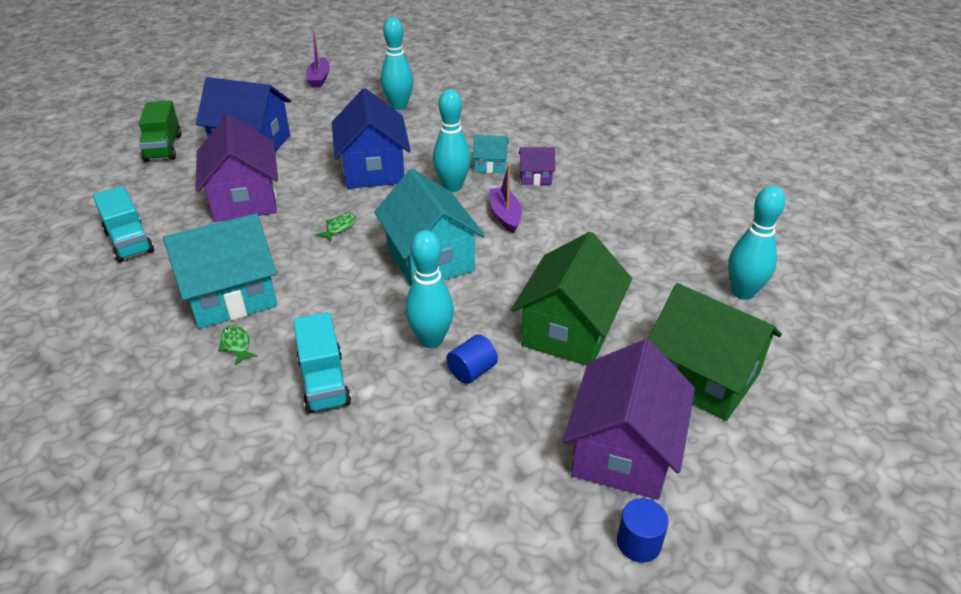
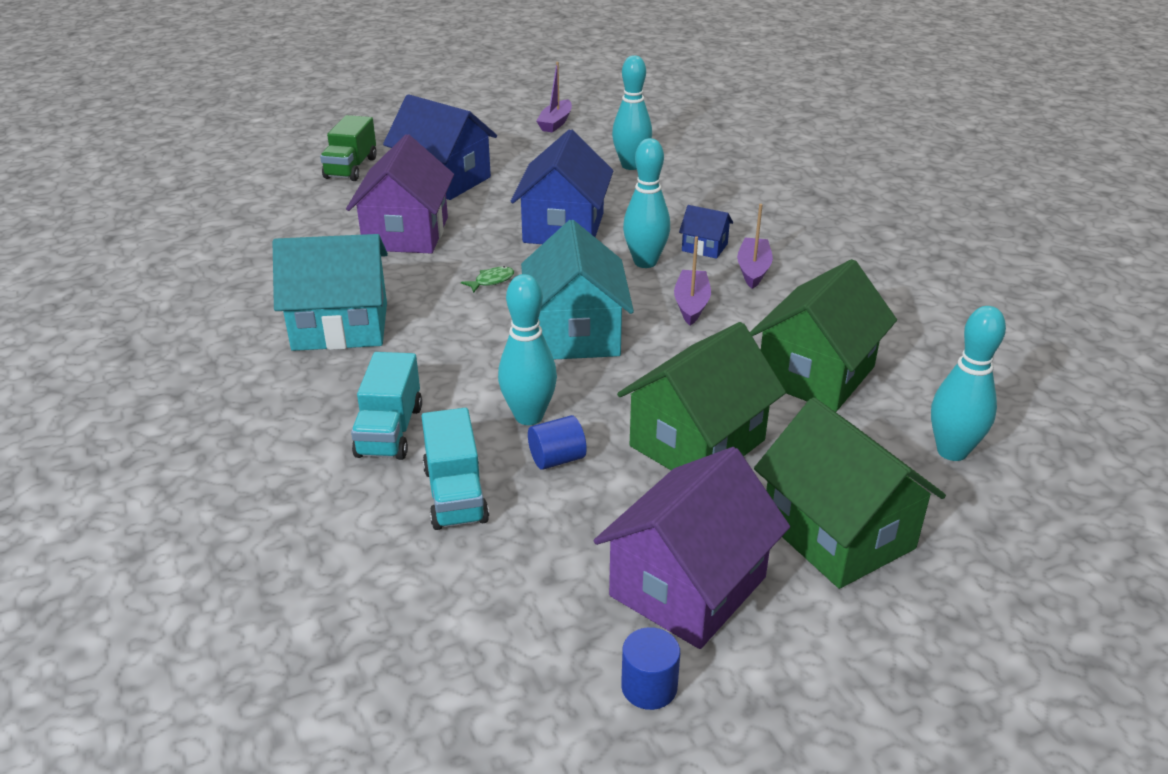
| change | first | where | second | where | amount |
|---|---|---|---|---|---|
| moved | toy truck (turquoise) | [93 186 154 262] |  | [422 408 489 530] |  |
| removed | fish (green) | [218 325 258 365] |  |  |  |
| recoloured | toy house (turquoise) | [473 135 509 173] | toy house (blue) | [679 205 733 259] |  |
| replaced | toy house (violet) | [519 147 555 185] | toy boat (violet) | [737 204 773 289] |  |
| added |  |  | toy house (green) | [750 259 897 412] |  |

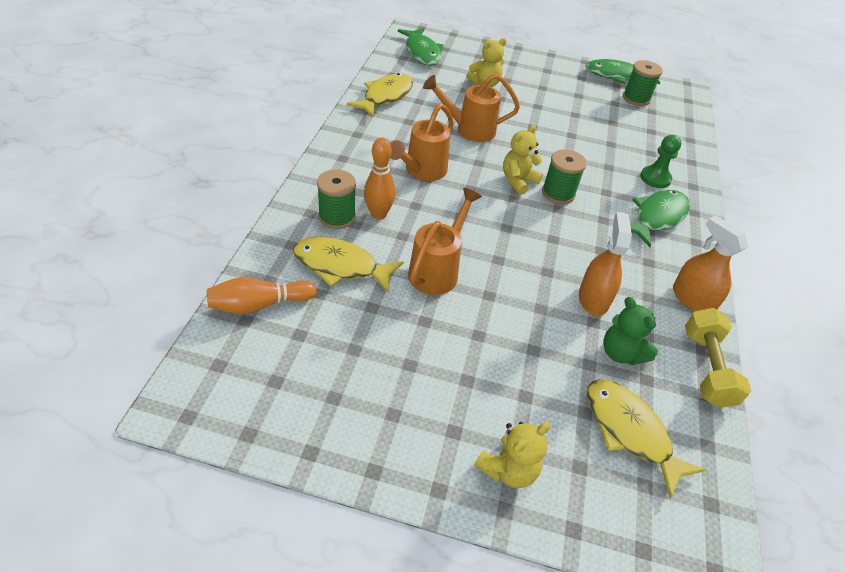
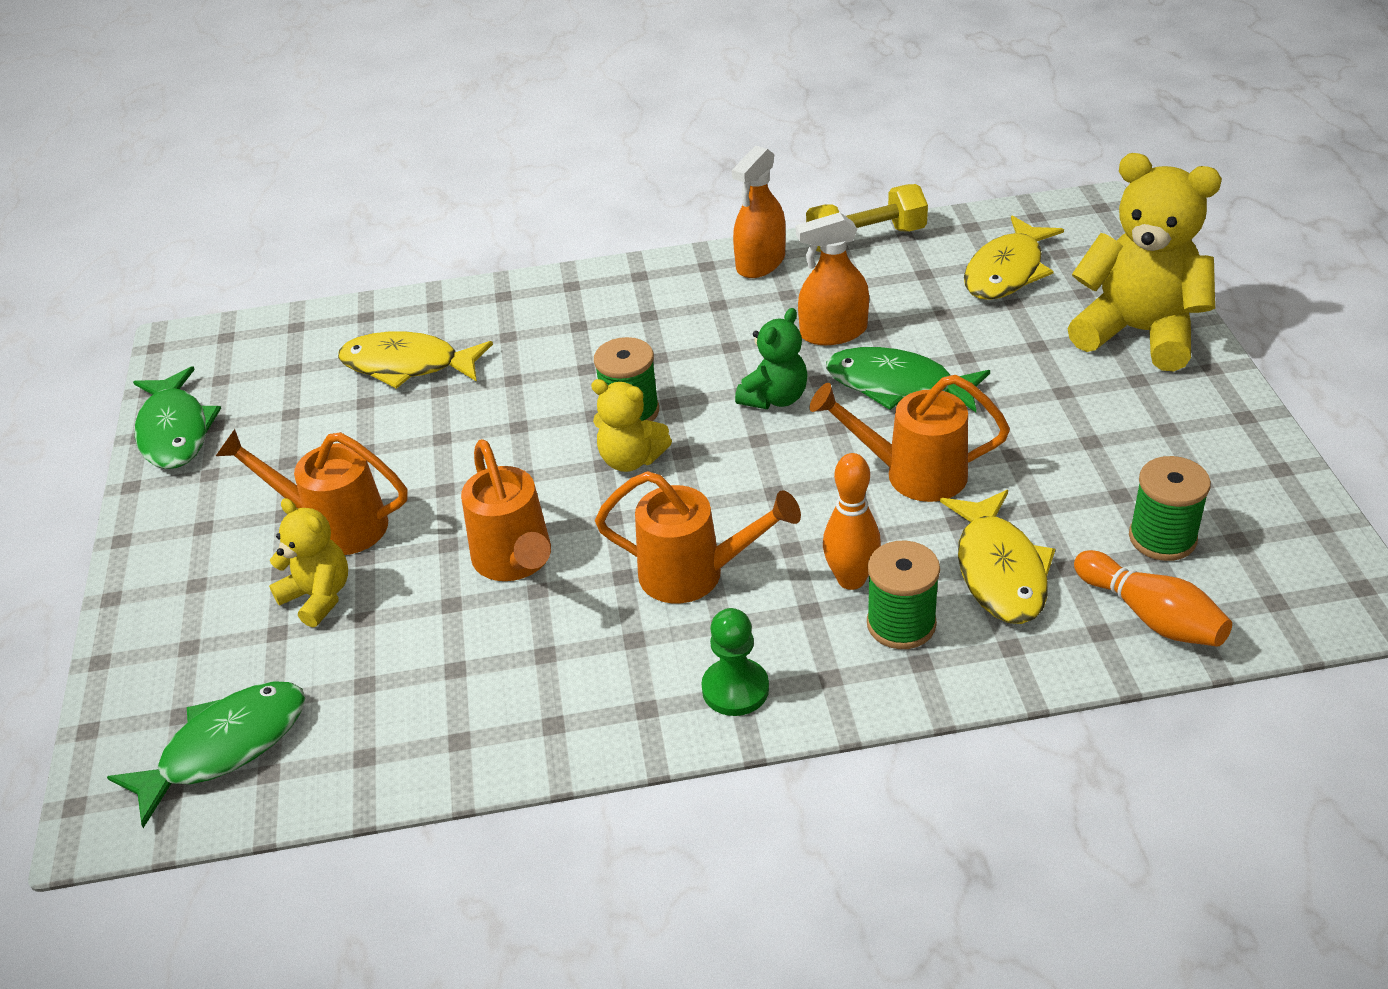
| change | first | where | second | where | amount |
|---|---|---|---|---|---|
| moved | fish (golden) | [347 73 413 117] |  | [338 331 493 389] |  |
| resized | teddy bear (golden) | [474 422 550 488] |  | [1067 153 1222 371] | x1.87 |
| moved | teddy bear (green) | [604 297 658 365] |  | [735 308 808 409] |  |
| moved | bobbin (green) | [623 60 663 106] |  | [1129 456 1211 561] |  |
| moved | fish (green) | [630 190 690 247] |  | [826 347 990 412] |  |
| moved | game pawn (green) | [640 135 681 188] |  | [701 608 769 716] |  |
| added |  |  | sprinkling can (orange) | [216 429 408 555] |  |

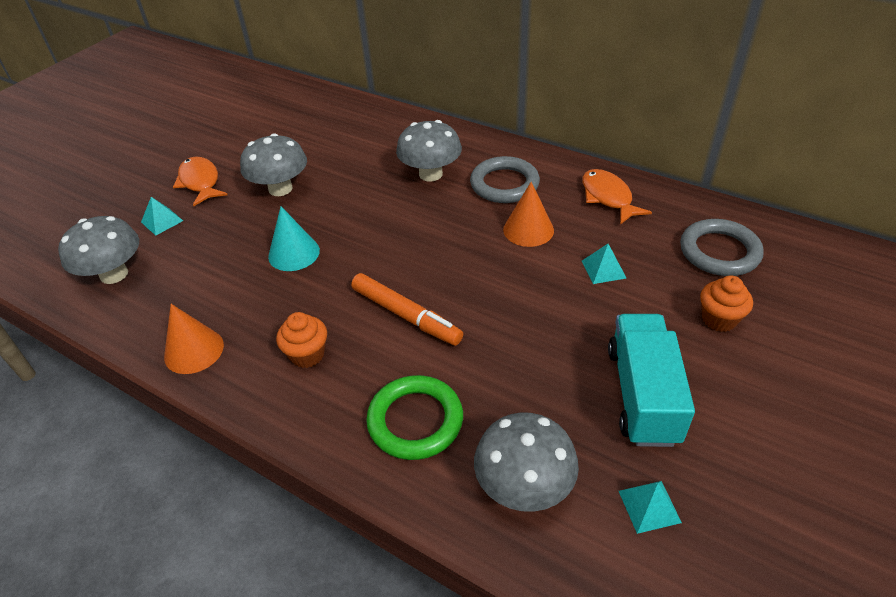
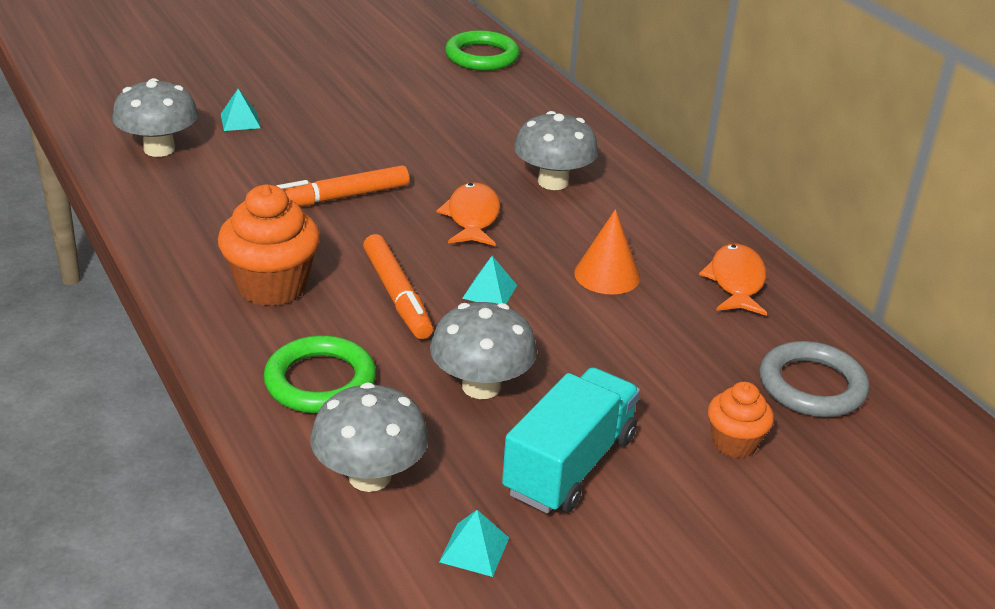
| change | first | where | second | where | amount |
|---|---|---|---|---|---|
| removed | cone shape (orange) | [164 304 224 374] |  |  |  |
| moved | fish (orange) | [173 157 227 206] |  | [436 182 500 246] |  |
| moved | fungus (grey) | [240 133 307 196] |  | [430 302 537 399] |  |
| replaced | cone shape (turquoise) | [268 206 320 271] | felt pen (orange) | [276 165 409 206] |  |
| resized | cupcake (orange) | [276 312 327 368] |  | [218 185 320 306] | x1.73 |
| removed | ring (grey) | [470 156 540 203] |  |  |  |
| moved | pyramid shape (turquoise) | [582 244 626 284] |  | [462 256 517 304] |  |
| added |  |  | ring (green) | [445 30 520 71] |  |

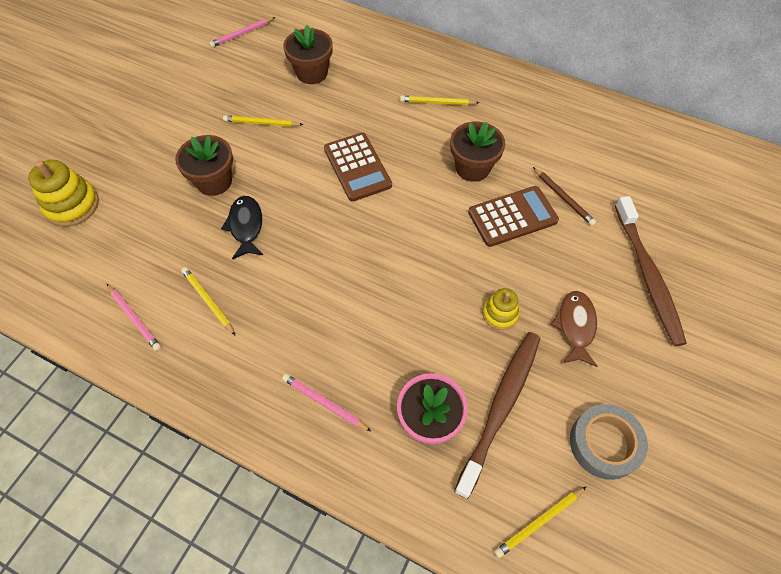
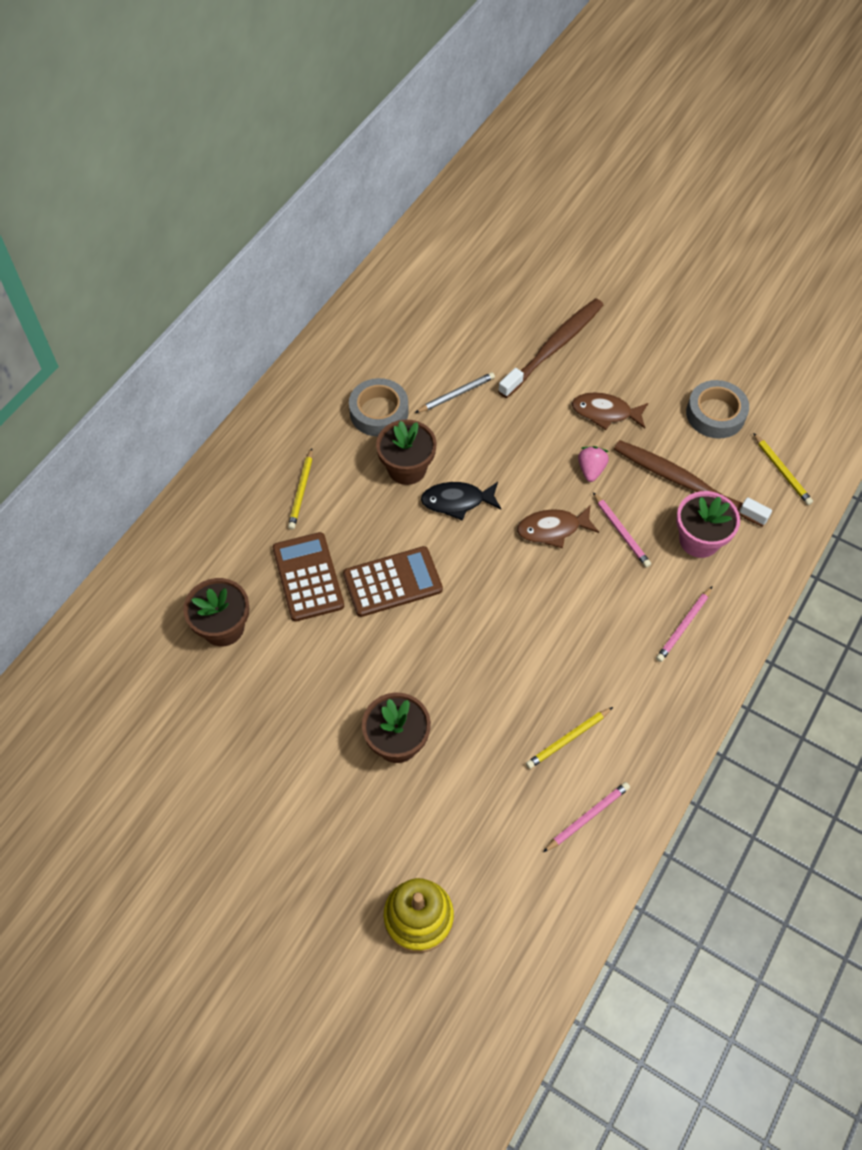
| change | first | where | second | where | amount |
|---|---|---|---|---|---|
| moved | pencil (rosy) | [209 17 275 48] |  | [593 492 651 568] |  |
| moved | fish (jet-black) | [221 196 263 260] |  | [421 482 501 521] |  |
| removed | pencil (golden) | [223 115 304 127] |  |  |  |
| moved | pocket calculator (russet) | [468 186 559 247] |  | [272 532 344 622] |  |
| replaced | ring stacker (golden) | [483 288 519 330] | berry (rosy) | [578 446 609 482] |  |
| recoloured | pencil (russet) | [533 167 596 226] | pencil (grey) | [415 372 495 413] |  |
| turned | dental brush (russet) | [615 196 687 346] |  | [498 298 603 398] | 45 degrees counterclockwise |
| added |  |  | roll of tape (grey) | [349 378 409 437] |  |
| added |  |  | fish (russet) | [517 505 599 548] |  |

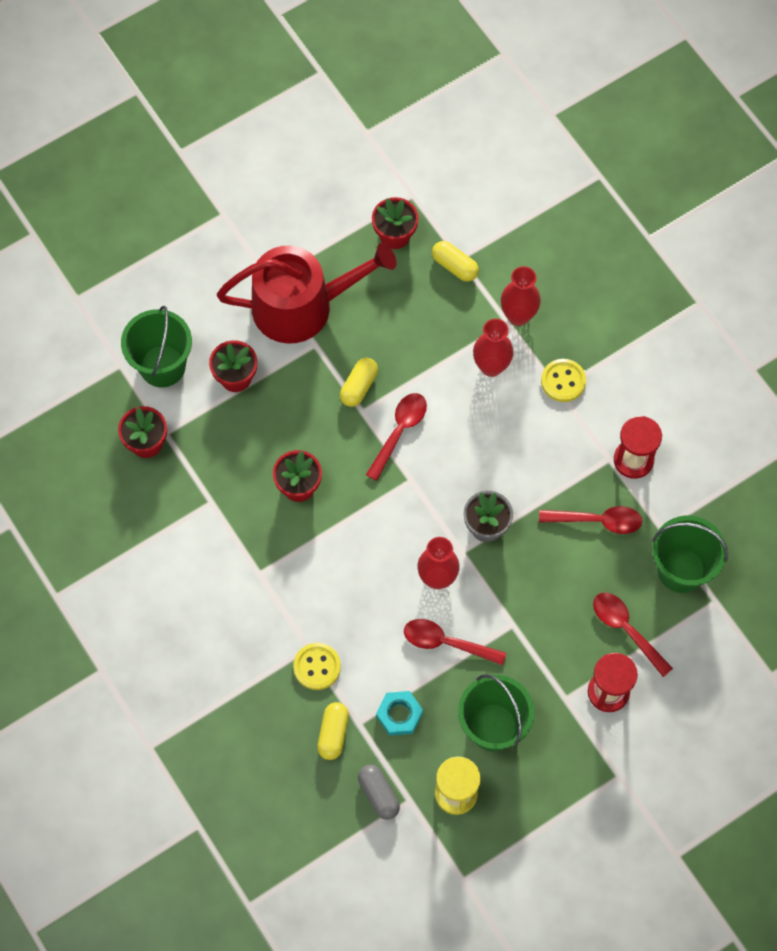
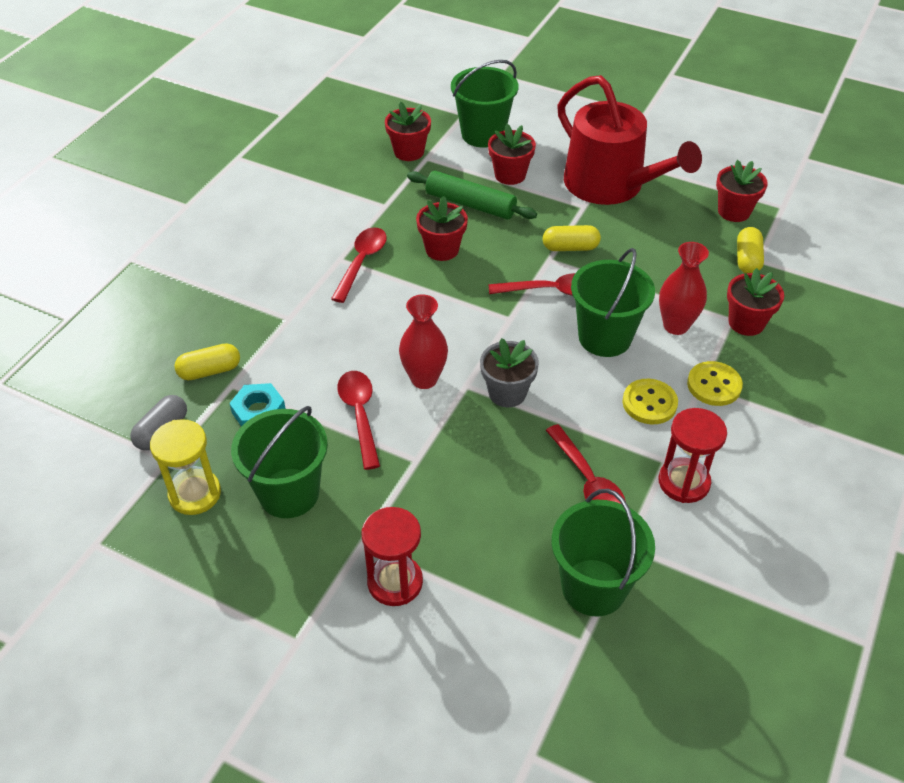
| change | first | where | second | where | amount |
|---|---|---|---|---|---|
| moved | shirt button (golden) | [293 643 341 690] |  | [623 379 678 424] |  |
| replaced | tall vase (red) | [501 266 541 326] | potted plant (red) | [727 268 784 336] |  |
| moved | teaspoon (red) | [593 593 673 677] |  | [331 227 387 303] |  |
| added |  |  | rolling pin (green) | [407 171 537 219] |  |
| added |  |  | pail (green) | [571 248 655 357] |  |

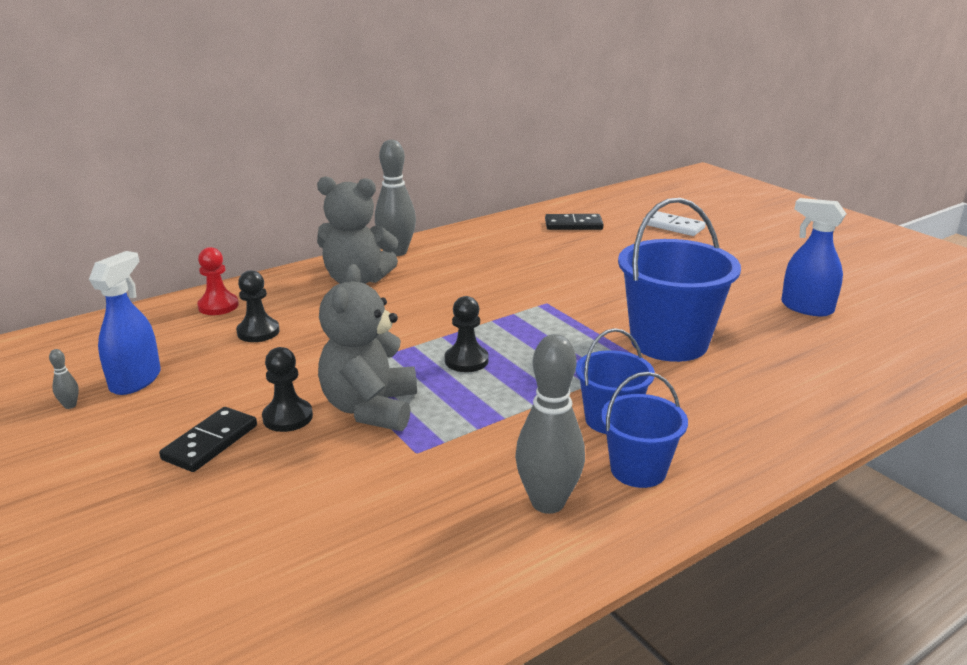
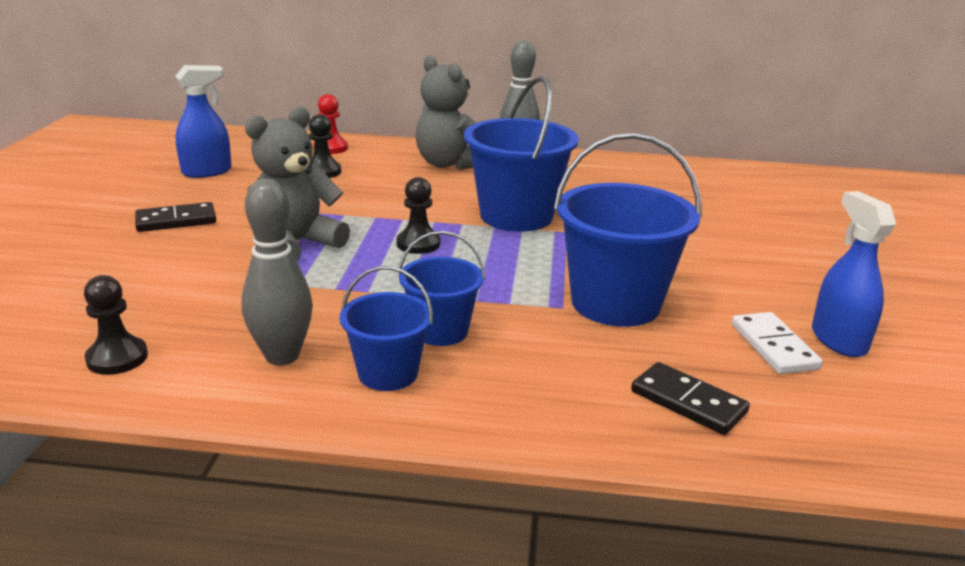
| change | first | where | second | where | amount |
|---|---|---|---|---|---|
| removed | bowling pin (grey) | [49 349 79 409] |  |  |  |
| moved | game pawn (jet-black) | [262 347 313 432] |  | [84 275 148 375] |  |
| moved | domino piece (jet-black) | [545 214 603 230] |  | [631 362 750 435] |  |
| moved | domino piece (snow-white) | [643 211 706 236] |  | [732 312 823 374] |  |
| added |  |  | pail (blue) | [464 76 578 232] |  |

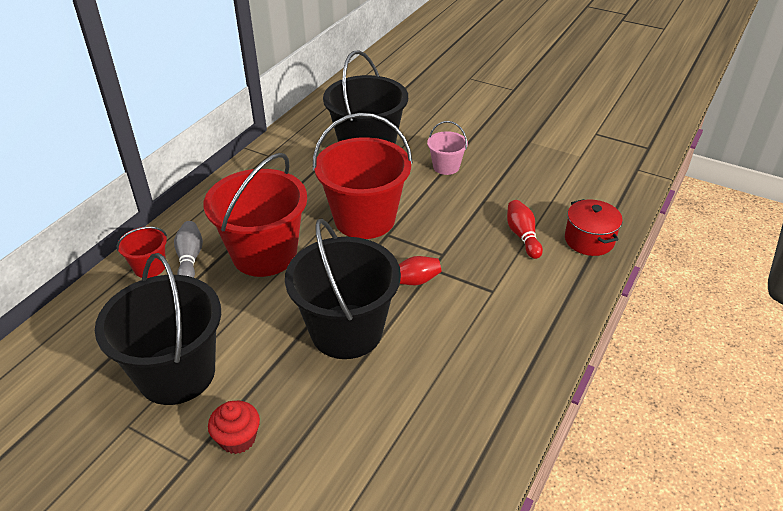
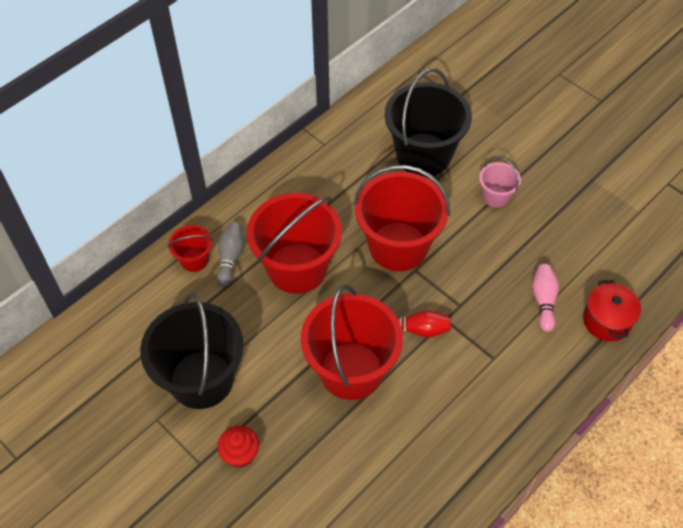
| change | first | where | second | where | amount |
|---|---|---|---|---|---|
| recoloured | pail (jet-black) | [285 218 401 359] | pail (red) | [301 285 403 400] |  |
| recoloured | bowling pin (red) | [507 200 543 259] | bowling pin (rosy) | [532 264 559 332] |  |

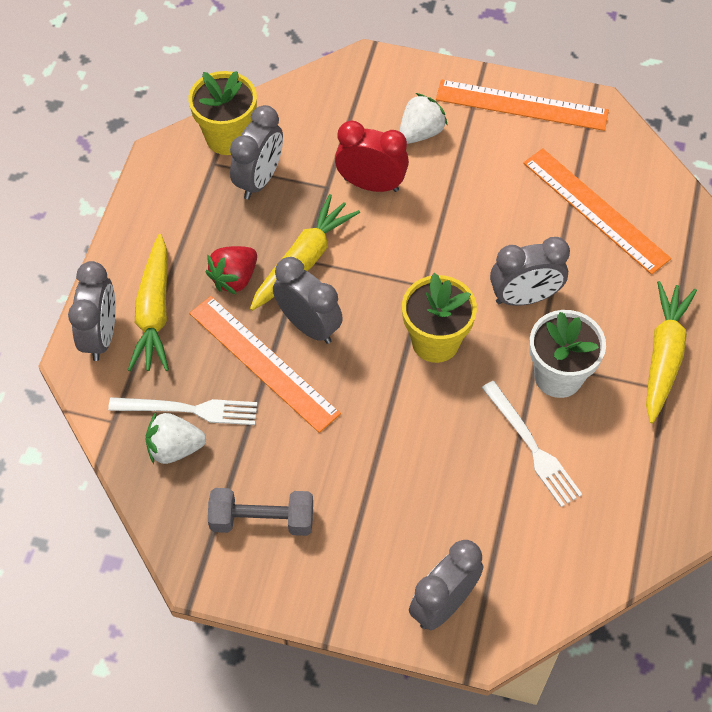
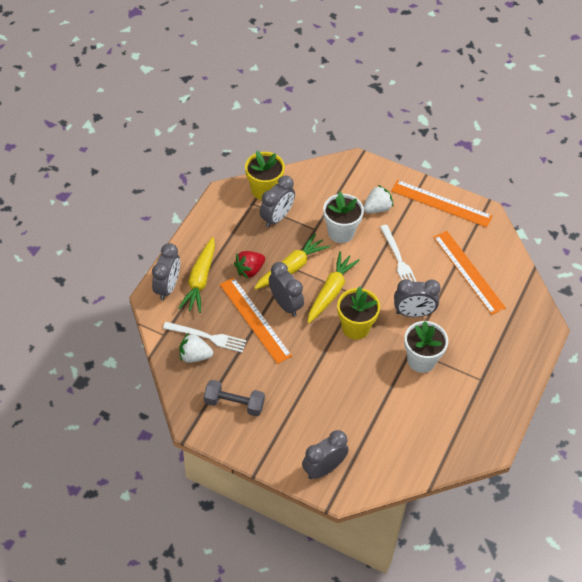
| change | first | where | second | where | amount |
|---|---|---|---|---|---|
| replaced | clock (red) | [335 121 409 192] | potted plant (snow-white) | [323 192 364 243] |  |
| moved | table fork (snow-white) | [482 381 582 507] |  | [380 225 417 282] |  |
| moved | toy carrot (golden) | [646 281 697 423] |  | [308 251 360 323] |  |

